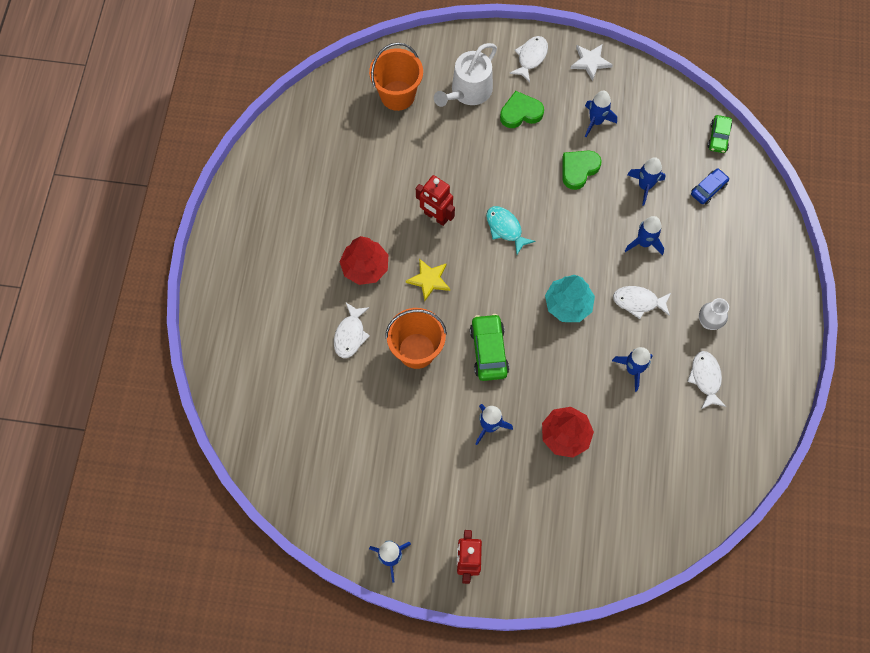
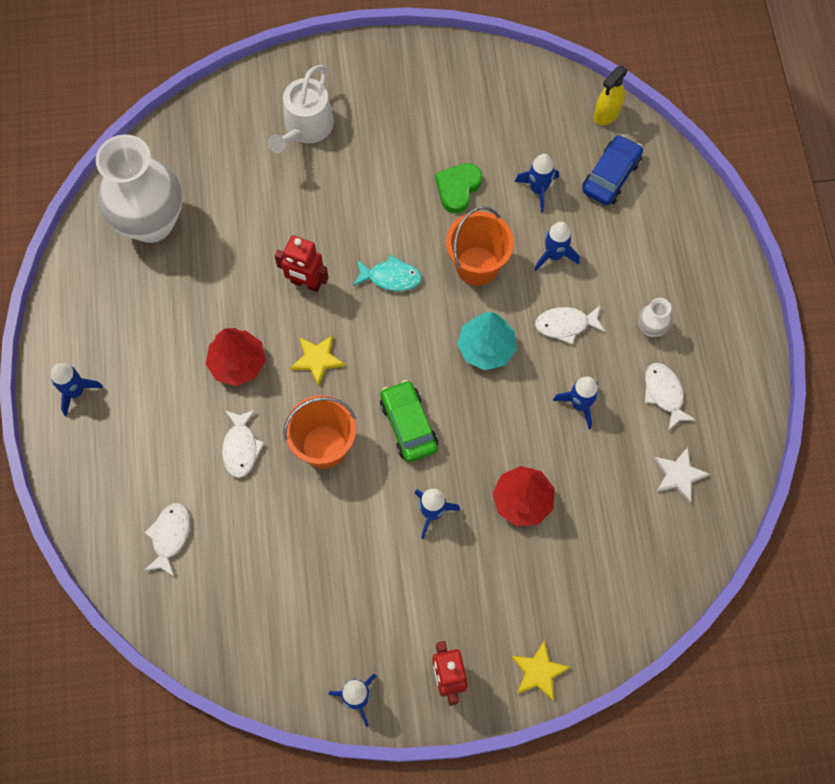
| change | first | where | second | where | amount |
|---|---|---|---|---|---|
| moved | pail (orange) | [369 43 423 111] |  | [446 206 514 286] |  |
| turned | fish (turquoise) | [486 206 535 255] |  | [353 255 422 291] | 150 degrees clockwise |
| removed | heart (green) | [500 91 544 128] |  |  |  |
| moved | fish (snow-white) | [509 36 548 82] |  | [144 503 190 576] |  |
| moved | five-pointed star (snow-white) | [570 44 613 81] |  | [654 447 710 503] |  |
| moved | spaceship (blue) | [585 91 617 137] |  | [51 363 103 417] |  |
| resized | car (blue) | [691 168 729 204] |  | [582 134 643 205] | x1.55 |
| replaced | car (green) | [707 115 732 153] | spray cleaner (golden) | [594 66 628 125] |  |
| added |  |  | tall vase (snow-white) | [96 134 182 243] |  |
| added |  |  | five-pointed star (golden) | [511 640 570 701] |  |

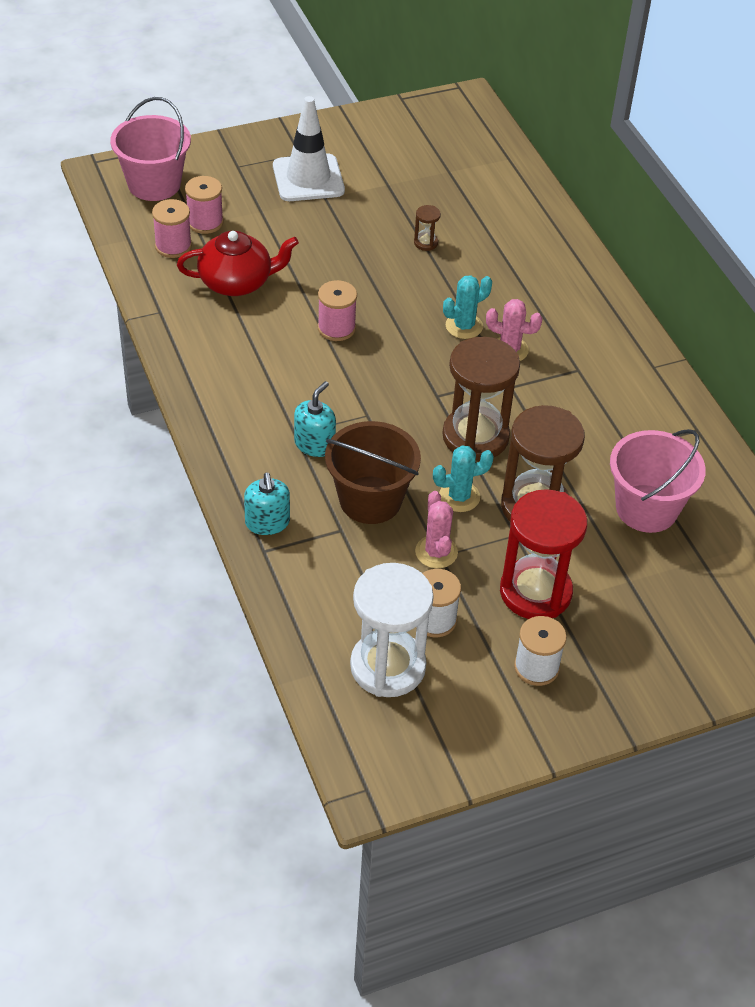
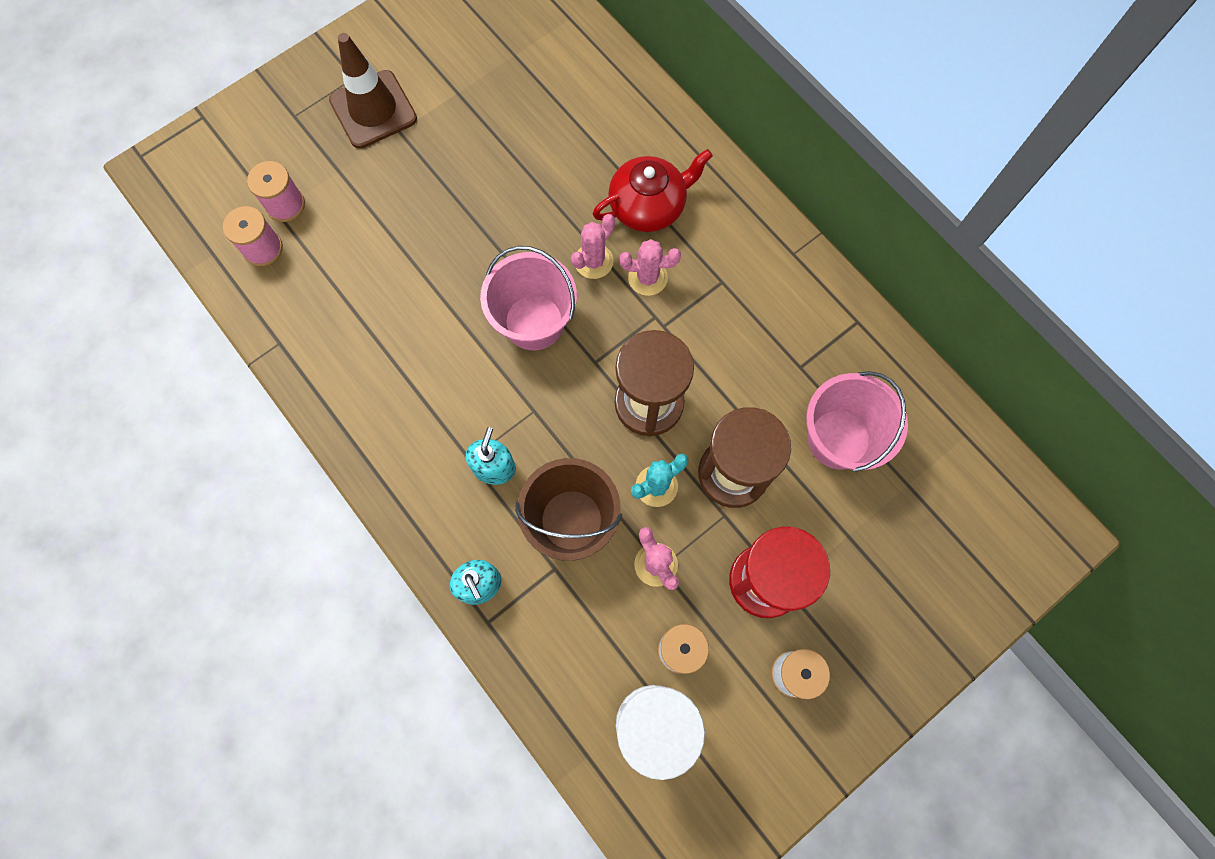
| change | first | where | second | where | amount |
|---|---|---|---|---|---|
| moved | pail (rosy) | [110 97 191 201] |  | [480 246 577 350] |  |
| moved | teapot (red) | [177 231 299 296] |  | [593 149 713 232] |  |
| recoloured | safety cone (snow-white) | [273 96 345 201] | safety cone (russet) | [329 33 417 149] |  |
| removed | bobbin (rosy) | [318 280 357 341] |  |  |  |
| removed | hourglass (russet) | [414 205 441 251] |  |  |  |
| recoloured | prickly plant (turquoise) | [443 275 492 339] | prickly plant (rosy) | [571 214 615 279] |  |

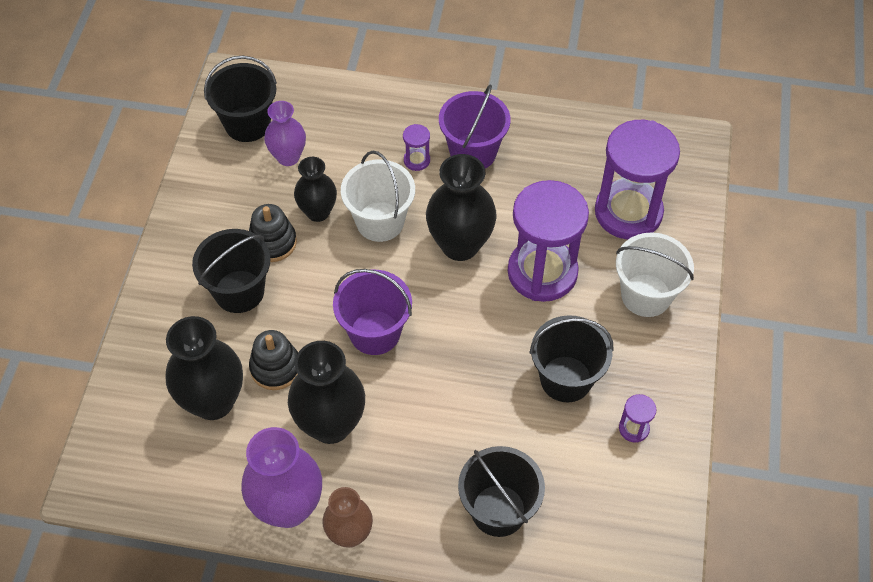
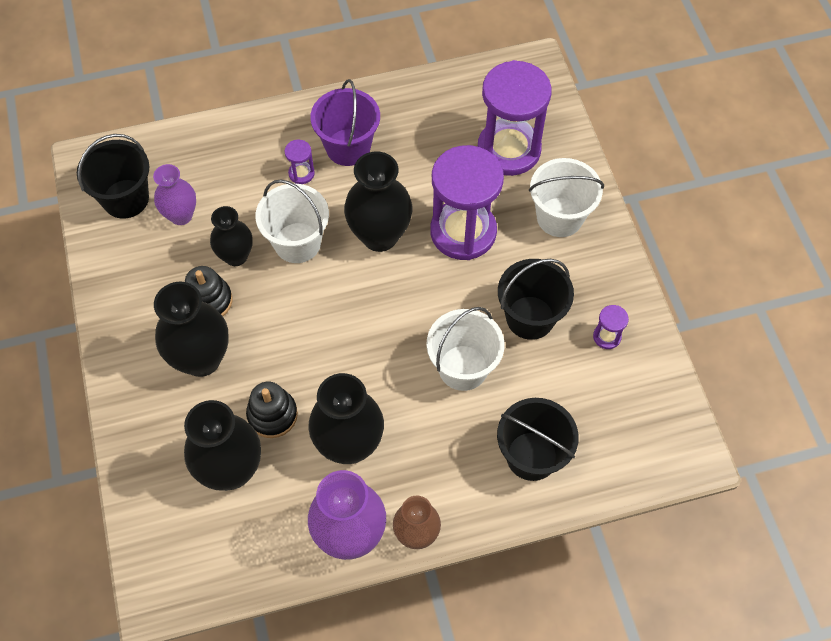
| change | first | where | second | where | amount |
|---|---|---|---|---|---|
| replaced | pail (jet-black) | [192 229 270 313] | tall vase (jet-black) | [154 281 229 377] |  |
| removed | pail (violet) | [333 269 412 355] |  |  |  |
| added |  |  | pail (snow-white) | [426 307 505 391] |  |

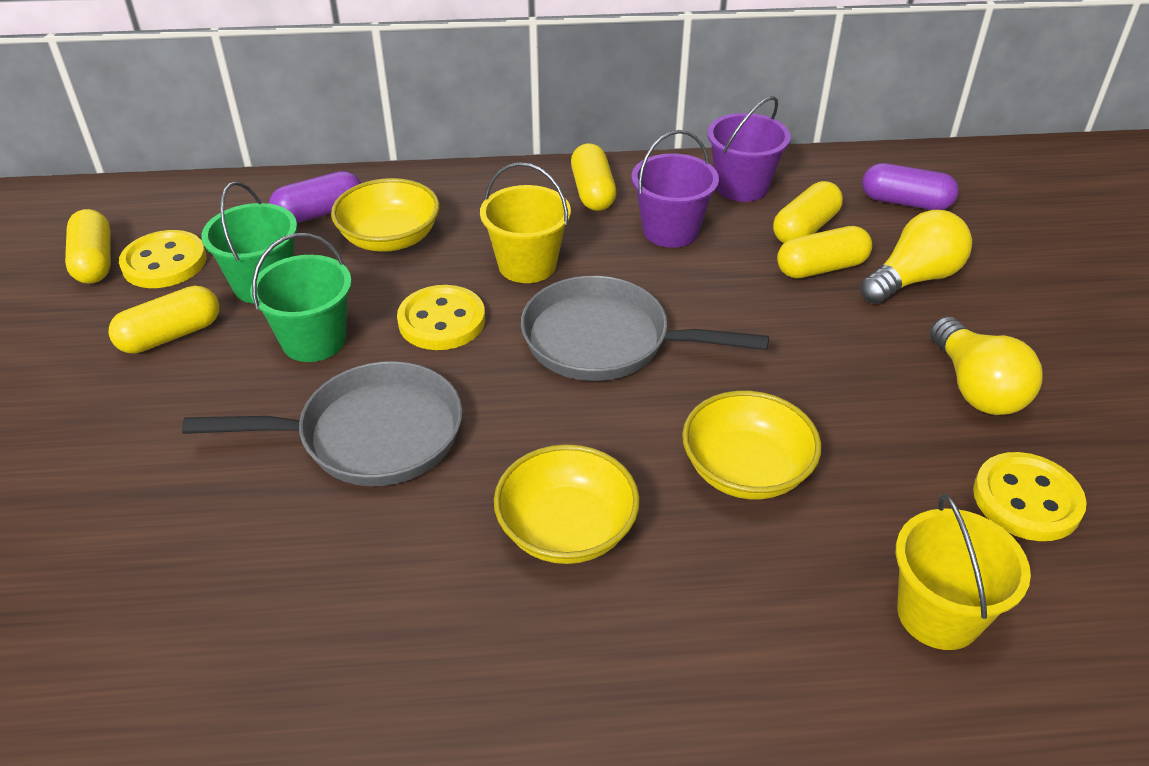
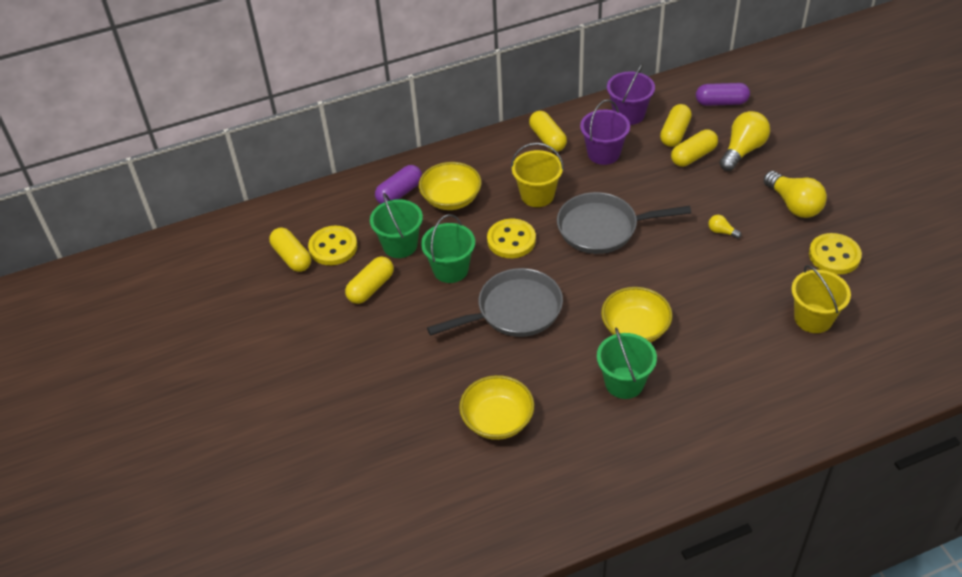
| change | first | where | second | where | amount |
|---|---|---|---|---|---|
| moved | deep dish (golden) | [682 391 821 499] |  | [459 375 534 440] |  |
| added |  |  | pail (green) | [597 327 657 399] |  |
| added |  |  | bulb (golden) | [708 215 741 239] |  |

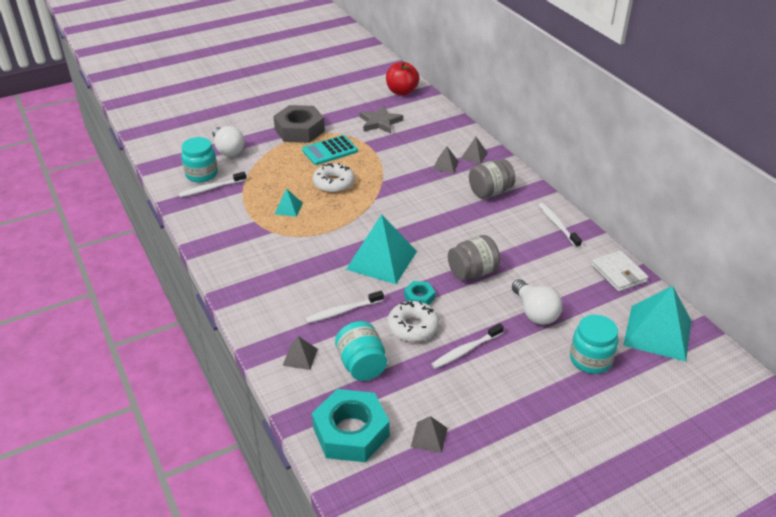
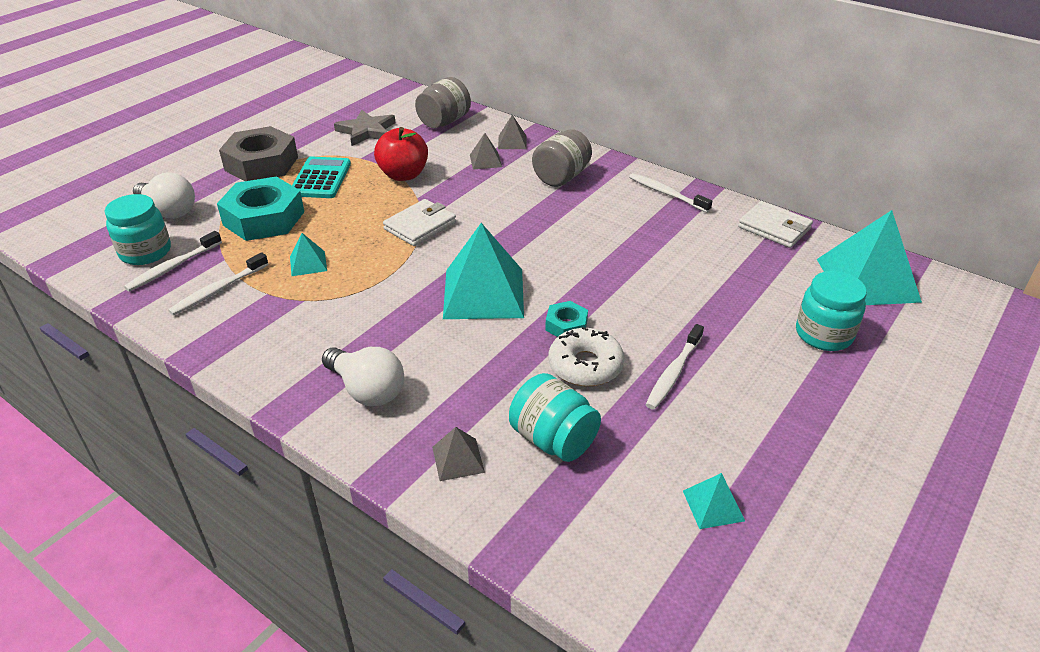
| change | first | where | second | where | amount |
|---|---|---|---|---|---|
| turned | pocket calculator (turquoise) | [302 135 358 165] |  | [292 156 351 198] | 150 degrees clockwise |
| moved | dental brush (snow-white) | [305 291 384 323] |  | [168 252 268 315] |  |
| moved | hex nut (turquoise) | [312 389 389 462] |  | [217 177 304 241] |  |
| removed | doughnut (snow-white) | [313 163 355 193] |  |  |  |
| moved | apple fruit (red) | [386 61 419 95] |  | [374 127 428 181] |  |
| recoloured | pyramid shape (grey) | [411 416 447 453] | pyramid shape (turquoise) | [683 473 745 529] |  |
| moved | jar (grey) | [448 235 500 280] |  | [415 77 471 128] |  |
| moved | bulb (snow-white) | [512 279 562 325] |  | [322 347 404 406] |  |
| added |  |  | billfold (snow-white) | [383 199 456 246] |  |

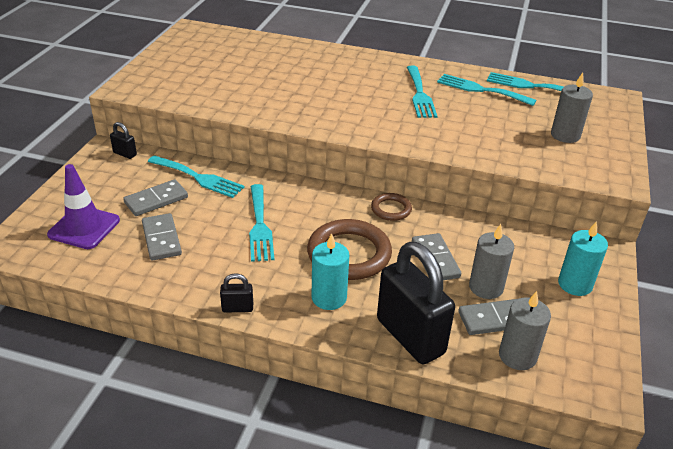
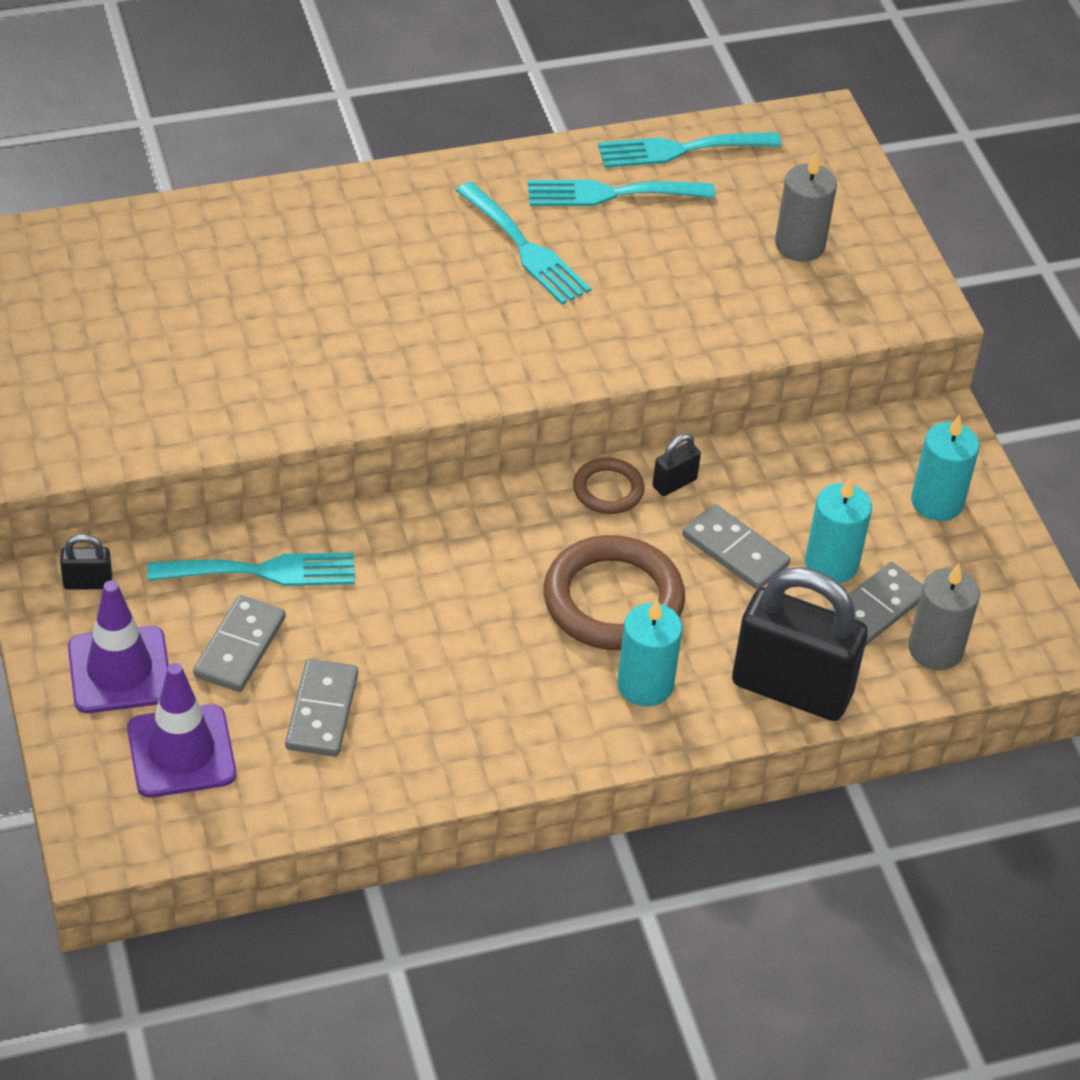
| change | first | where | second | where | amount |
|---|---|---|---|---|---|
| turned | domino piece (grey) | [142 213 182 261] |  | [285 659 358 756] | 60 degrees clockwise |
| moved | lock (jet-black) | [220 273 253 313] |  | [652 434 701 496] |  |
| removed | table fork (turquoise) | [249 184 274 262] |  |  |  |
| recoloured | wax candle (grey) | [469 224 514 299] | wax candle (turquoise) | [805 477 872 583] |  |
| added |  |  | safety cone (violet) | [68 581 169 713] |  |

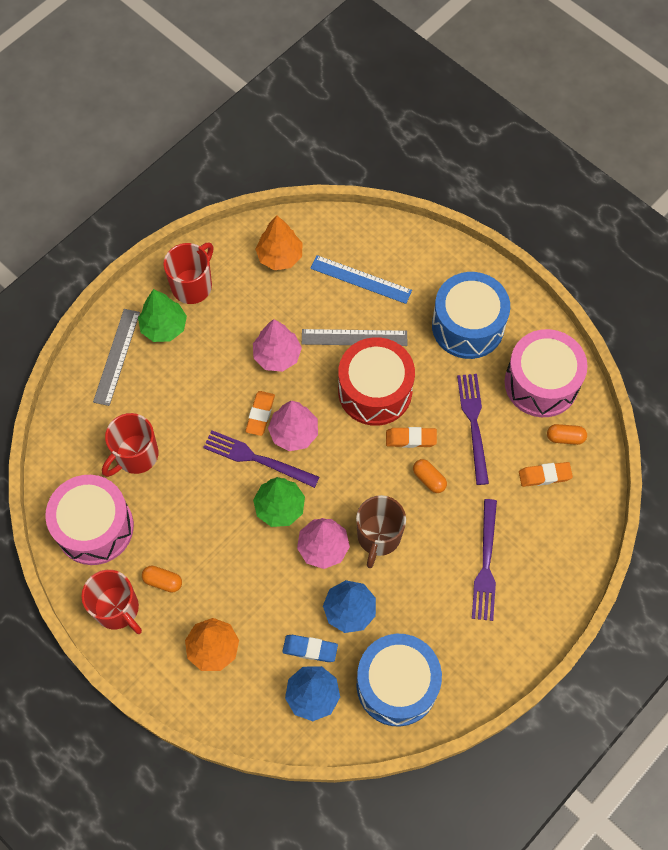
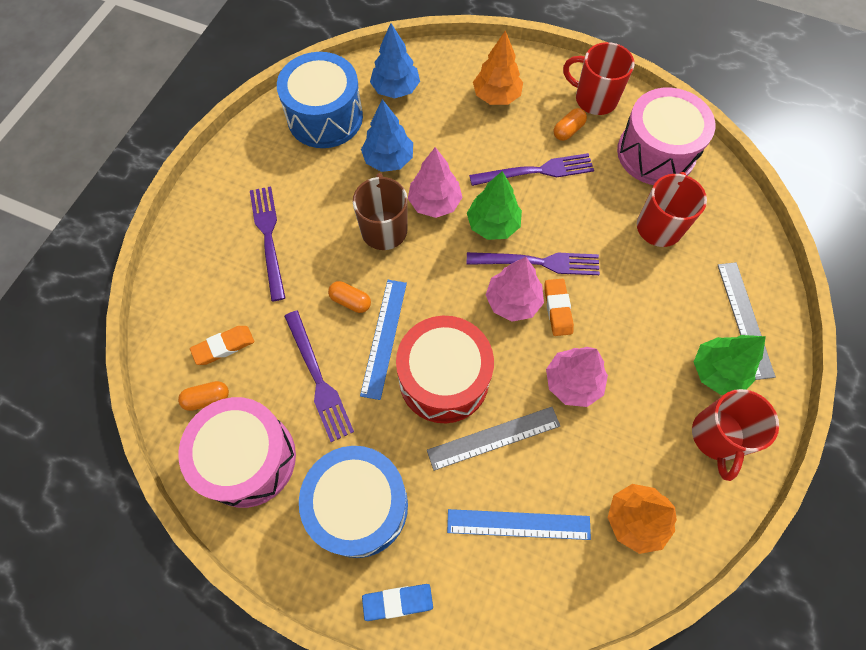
| change | first | where | second | where | amount |
|---|---|---|---|---|---|
| turned | pill (orange) | [142 566 182 593] |  | [554 108 587 141] | 45 degrees counterclockwise |
| moved | gum eraser (blue) | [282 635 338 662] |  | [362 584 433 621] |  |
| replaced | gum eraser (orange) | [386 427 437 448] | measuring stick (blue) | [360 280 407 400] |  |
| added |  |  | table fork (violet) | [469 153 594 186] |  |

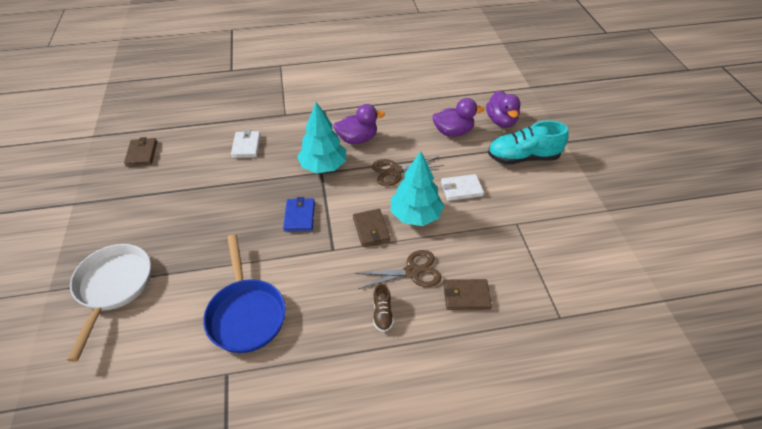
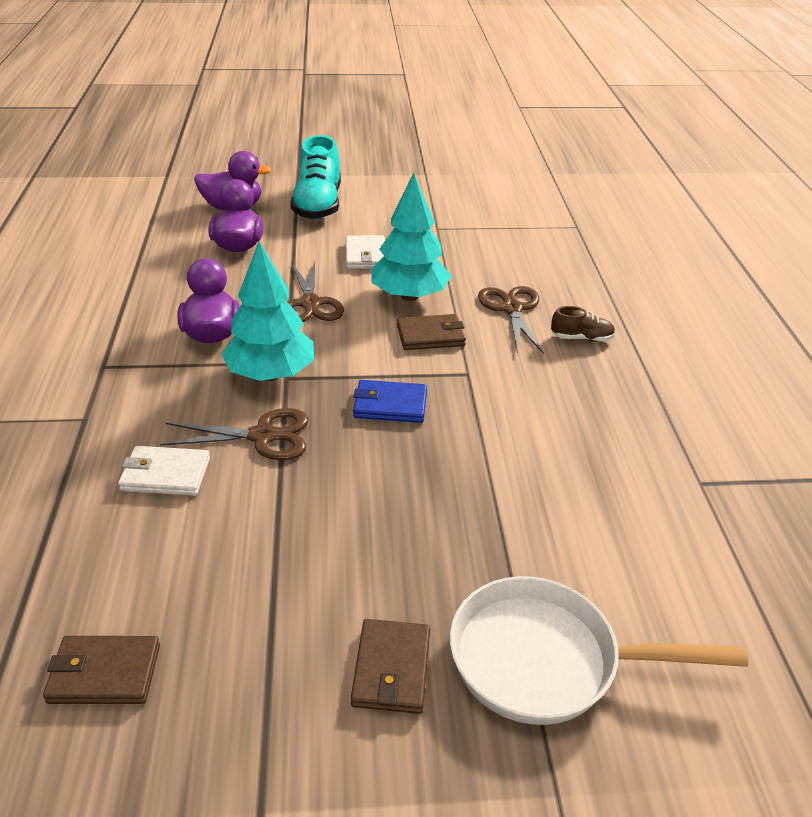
| change | first | where | second | where | amount |
|---|---|---|---|---|---|
| removed | frying pan (blue) | [203 234 286 353] |  |  |  |
| moved | billfold (russet) | [444 279 492 310] |  | [351 619 430 714] |  |
| added |  |  | pair of scissors (russet) | [160 408 308 460] |  |

